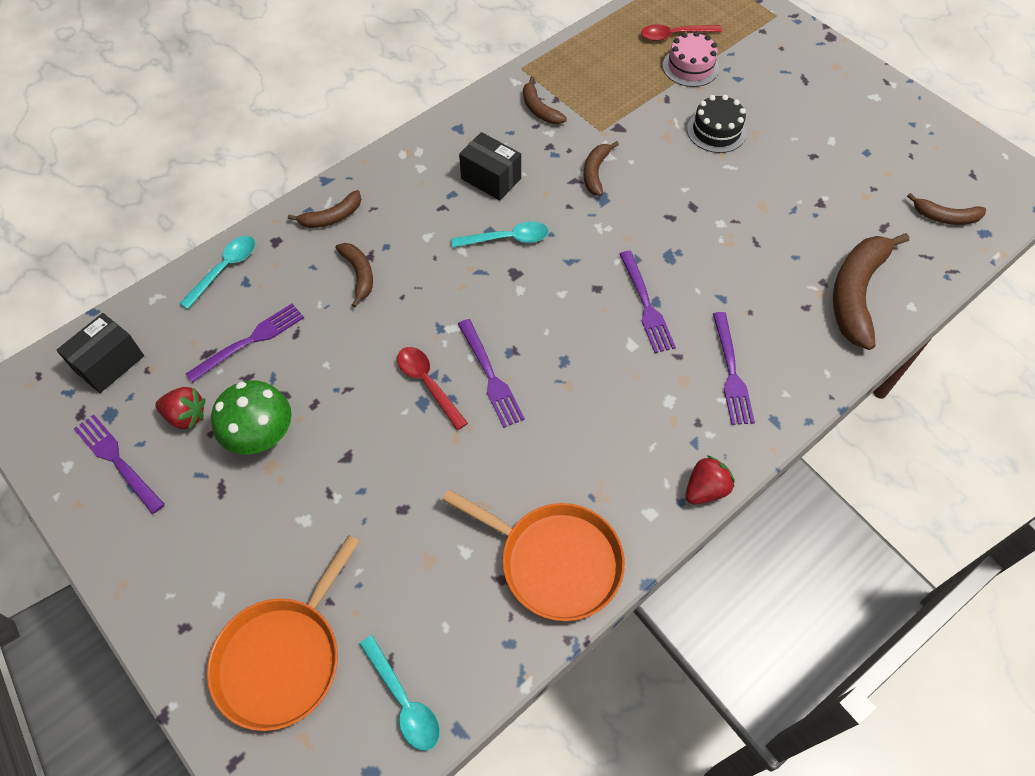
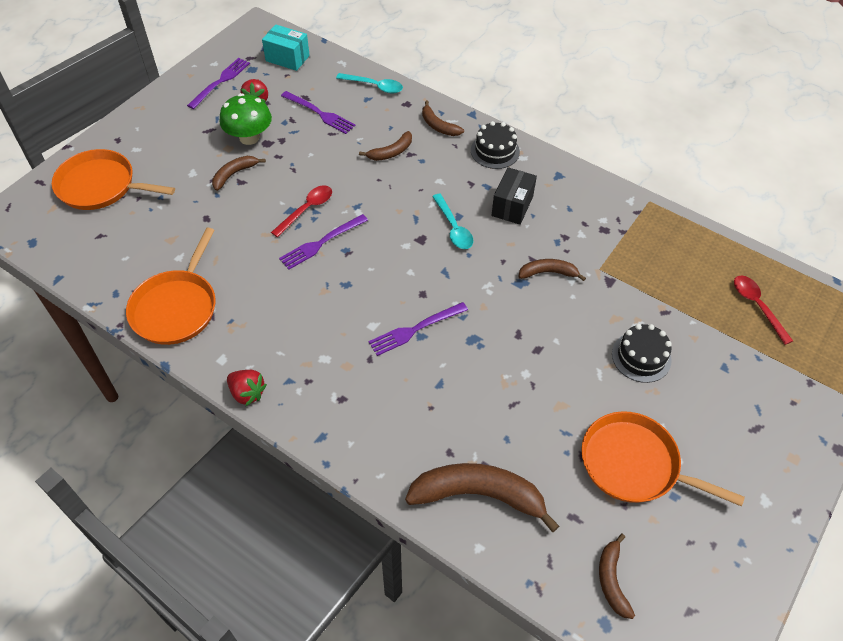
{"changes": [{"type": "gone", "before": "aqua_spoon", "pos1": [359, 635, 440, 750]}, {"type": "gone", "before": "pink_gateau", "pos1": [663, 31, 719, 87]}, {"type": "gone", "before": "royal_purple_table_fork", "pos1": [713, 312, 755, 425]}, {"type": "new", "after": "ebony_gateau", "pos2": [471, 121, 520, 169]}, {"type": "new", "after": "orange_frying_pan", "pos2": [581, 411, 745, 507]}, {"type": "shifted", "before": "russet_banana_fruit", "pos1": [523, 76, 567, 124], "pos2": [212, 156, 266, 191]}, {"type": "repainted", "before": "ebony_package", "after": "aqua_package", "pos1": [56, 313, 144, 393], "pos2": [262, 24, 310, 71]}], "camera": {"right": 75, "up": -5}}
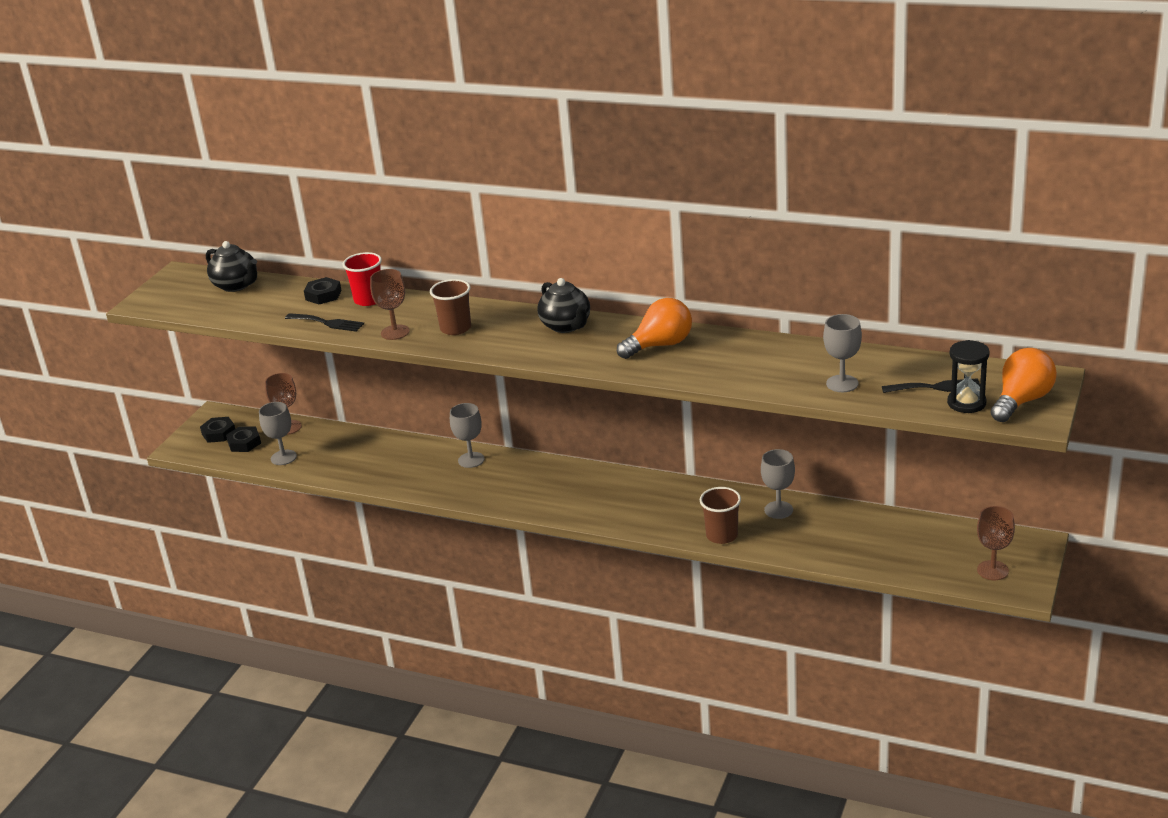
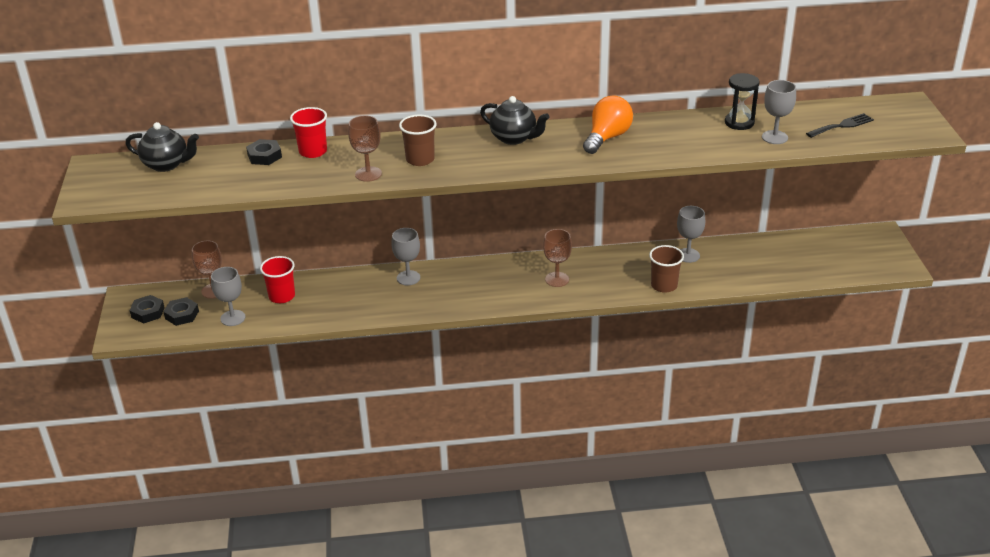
{"changes": [{"type": "gone", "before": "ebony_table_fork", "pos1": [285, 313, 364, 332]}, {"type": "gone", "before": "orange_light_bulb", "pos1": [991, 348, 1057, 422]}, {"type": "new", "after": "red_cup", "pos2": [260, 256, 295, 303]}, {"type": "shifted", "before": "ebony_sand_timer", "pos1": [947, 340, 990, 413], "pos2": [725, 73, 760, 130]}, {"type": "shifted", "before": "russet_wine_glass", "pos1": [977, 506, 1015, 580], "pos2": [543, 229, 572, 287]}], "camera": {"right": -30, "up": 5}}
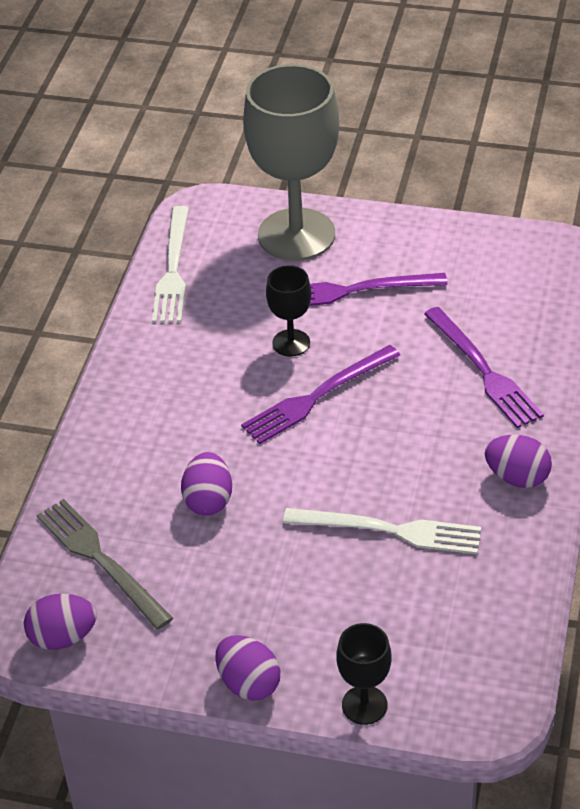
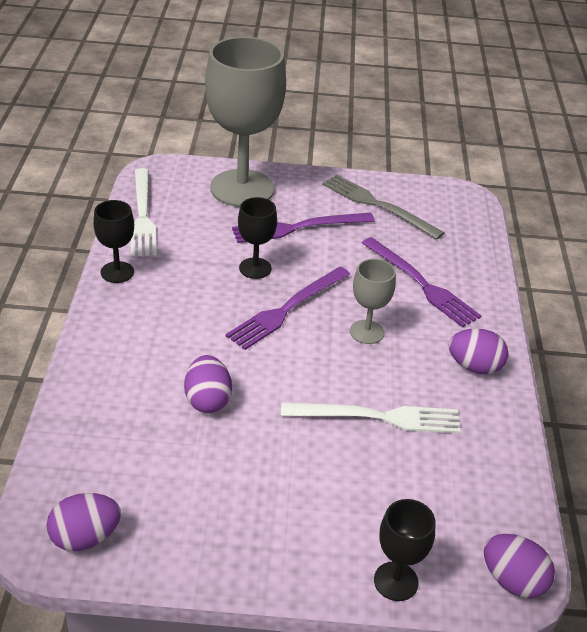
{"changes": [{"type": "new", "after": "ebony_wine_glass", "pos2": [93, 200, 134, 283]}, {"type": "new", "after": "grey_wine_glass", "pos2": [350, 259, 396, 344]}, {"type": "shifted", "before": "grey_table_fork", "pos1": [37, 499, 173, 630], "pos2": [322, 174, 444, 240]}, {"type": "shifted", "before": "royal_purple_egg_shape", "pos1": [216, 635, 280, 701], "pos2": [484, 534, 555, 598]}], "camera": {"right": -15, "up": -5}}
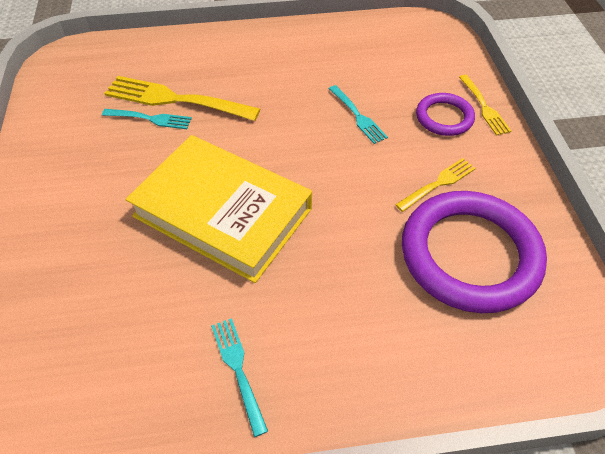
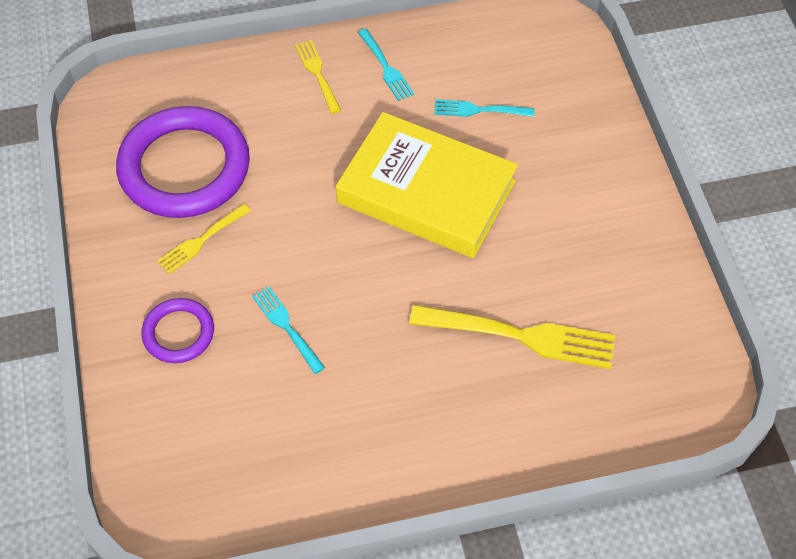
{"changes": [{"type": "shifted", "before": "aqua_table_fork", "pos1": [102, 109, 192, 129], "pos2": [434, 99, 534, 117]}, {"type": "shifted", "before": "golden_table_fork", "pos1": [459, 75, 512, 136], "pos2": [295, 40, 341, 114]}], "camera": {"right": 175, "up": 5}}
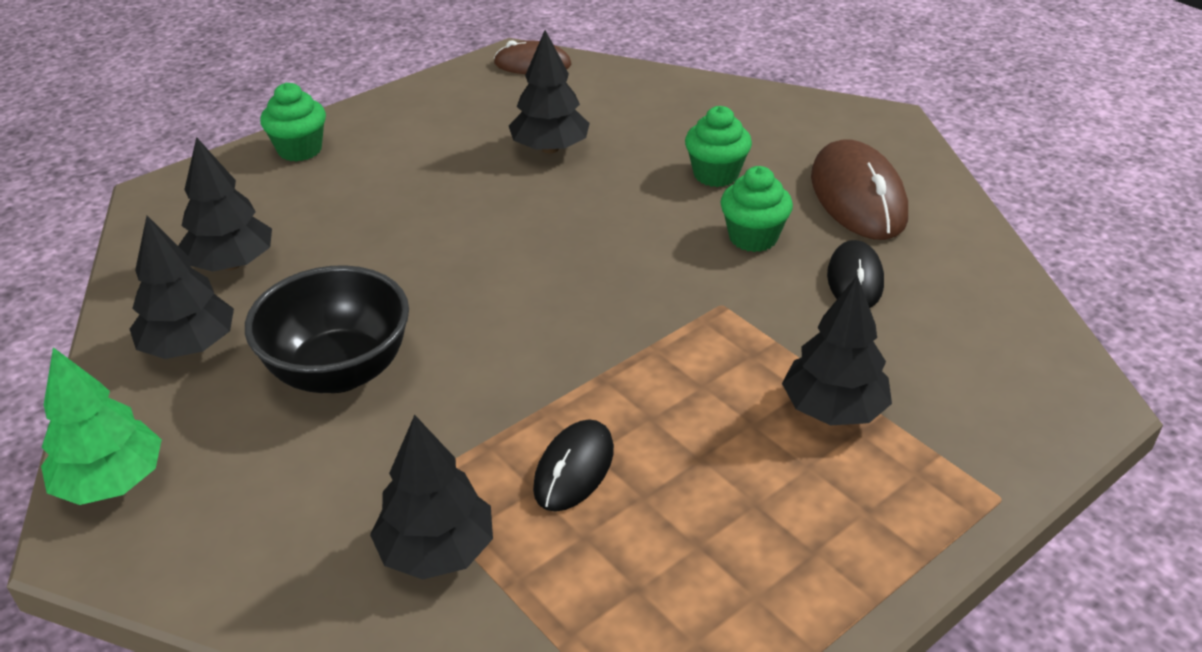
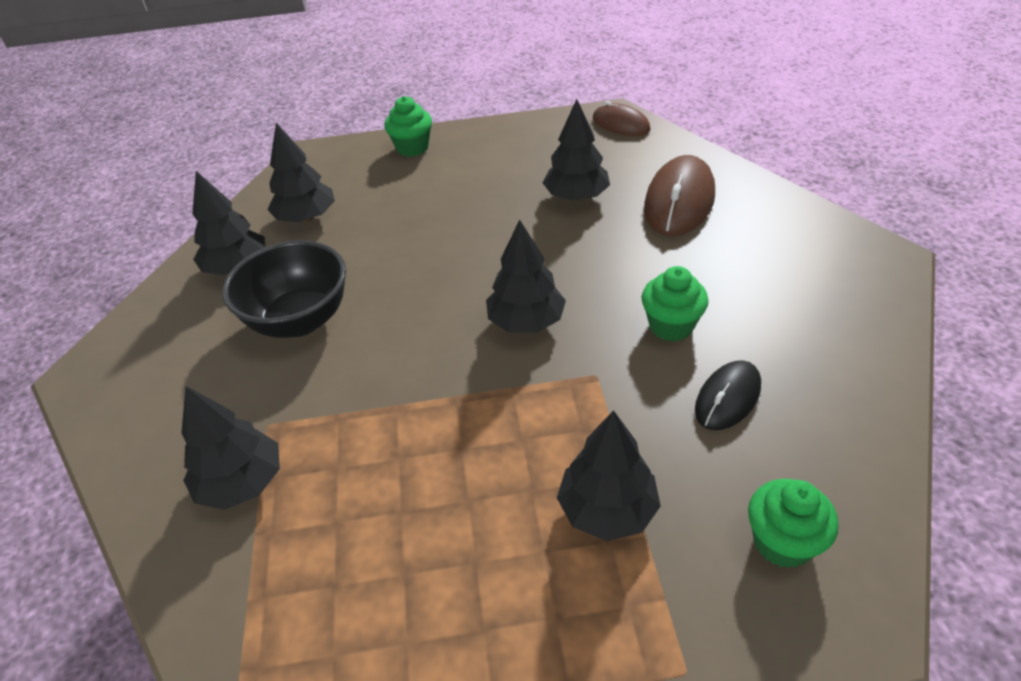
{"changes": [{"type": "gone", "before": "emerald_fir_tree", "pos1": [41, 347, 162, 505]}, {"type": "gone", "before": "ebony_PC_mouse", "pos1": [533, 419, 614, 512]}, {"type": "new", "after": "ebony_fir_tree", "pos2": [486, 220, 566, 333]}, {"type": "shifted", "before": "emerald_muffin", "pos1": [685, 106, 752, 187], "pos2": [748, 479, 839, 568]}, {"type": "shifted", "before": "russet_PC_mouse", "pos1": [811, 139, 908, 240], "pos2": [644, 155, 715, 236]}], "camera": {"right": 35, "up": 5}}
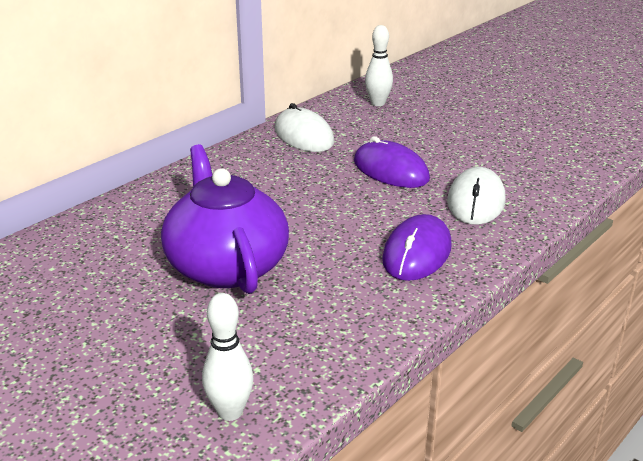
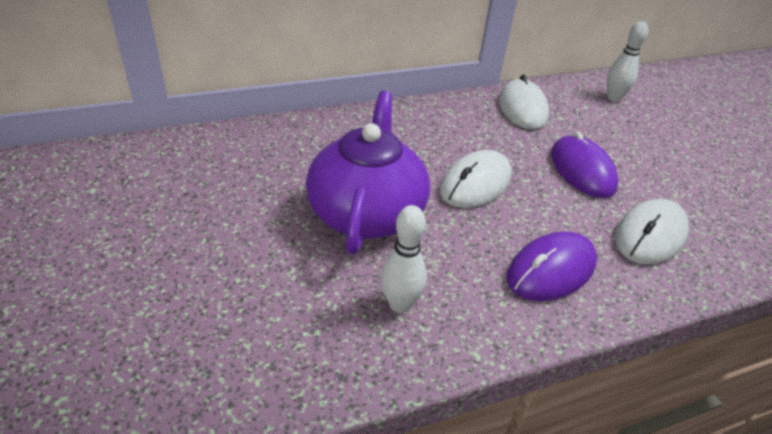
{"changes": [{"type": "new", "after": "white_PC_mouse", "pos2": [440, 150, 512, 208]}, {"type": "shifted", "before": "white_skittle", "pos1": [202, 293, 253, 421], "pos2": [381, 205, 427, 313]}], "camera": {"right": 25, "up": 10}}
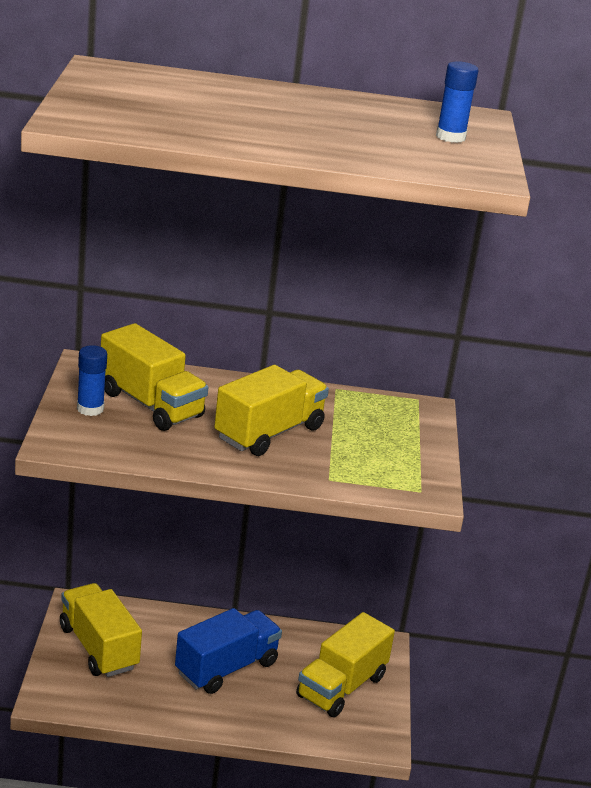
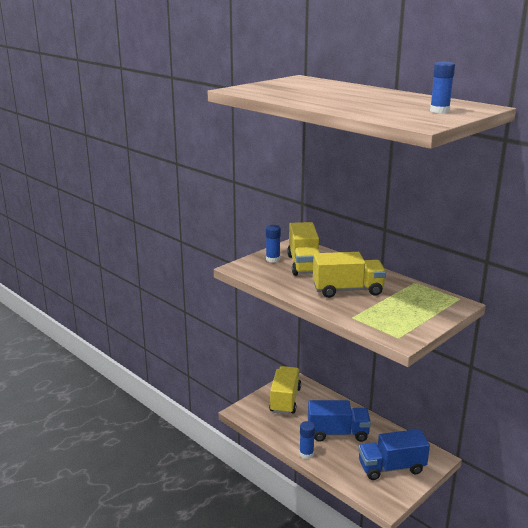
{"changes": [{"type": "new", "after": "cobalt_stick_of_glue", "pos2": [299, 421, 315, 459]}, {"type": "repainted", "before": "golden_toy_truck", "after": "cobalt_toy_truck", "pos1": [296, 612, 395, 717], "pos2": [358, 429, 430, 480]}], "camera": {"right": 45, "up": -5}}
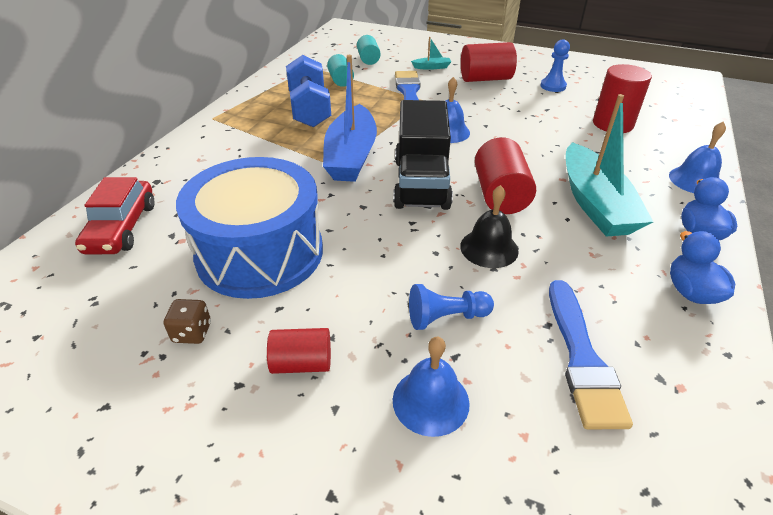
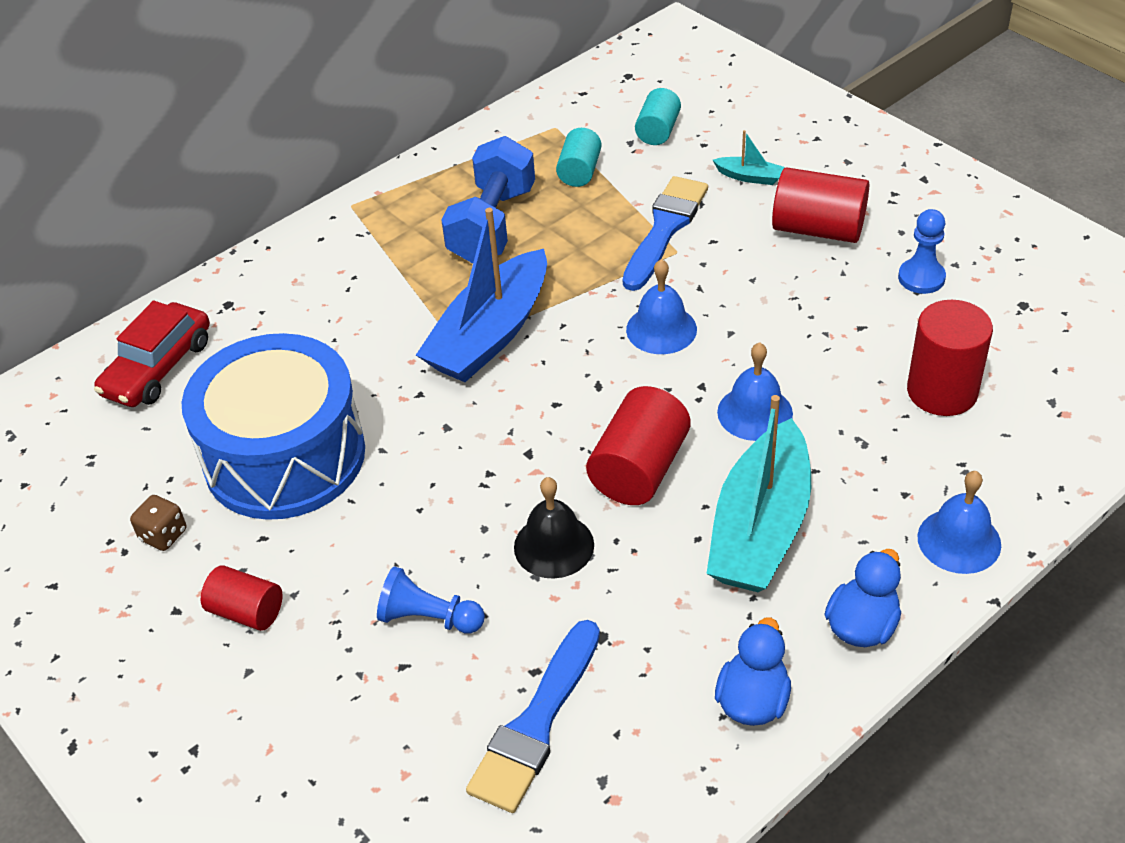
{"changes": [{"type": "gone", "before": "ebony_toy_truck", "pos1": [393, 100, 453, 210]}, {"type": "shifted", "before": "cobalt_school_bell", "pos1": [393, 336, 470, 437], "pos2": [717, 342, 793, 441]}], "camera": {"right": 30, "up": 5}}
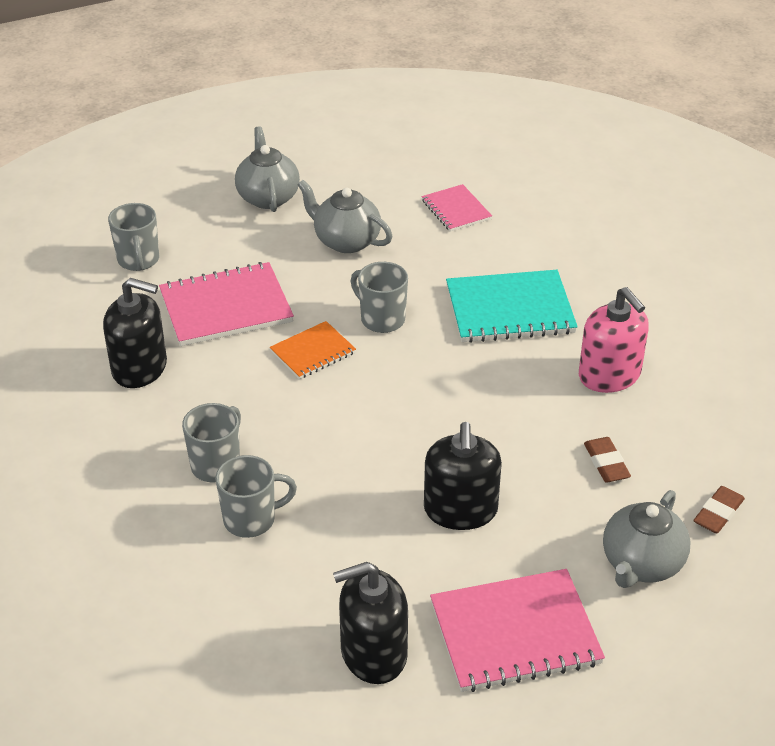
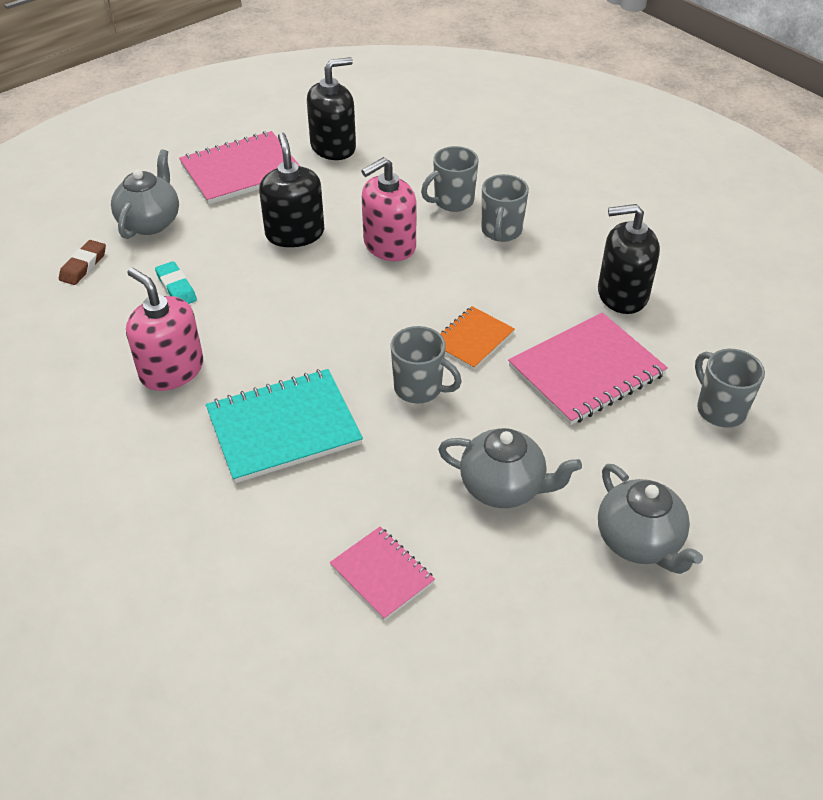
{"changes": [{"type": "new", "after": "pink_soap_pump", "pos2": [361, 157, 416, 261]}, {"type": "repainted", "before": "russet_eraser", "after": "aqua_eraser", "pos1": [584, 437, 631, 482], "pos2": [155, 261, 197, 304]}], "camera": {"right": 165, "up": 5}}
